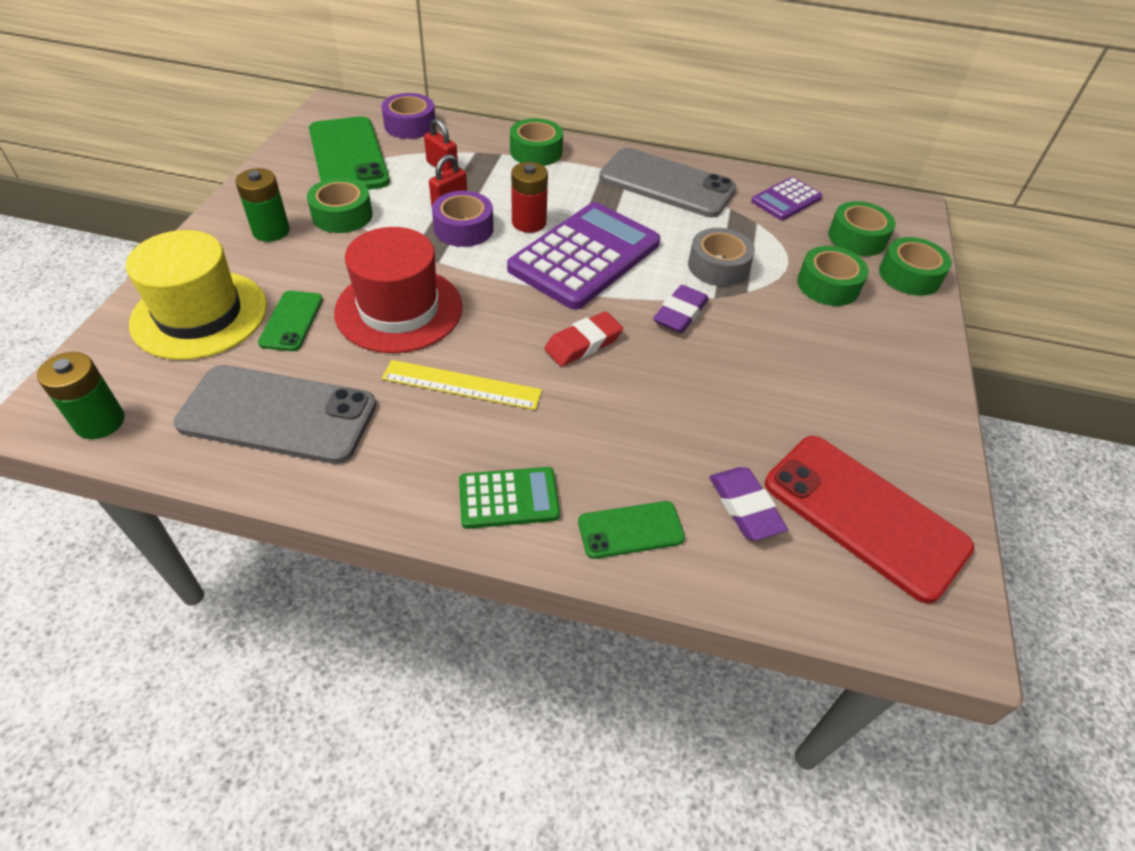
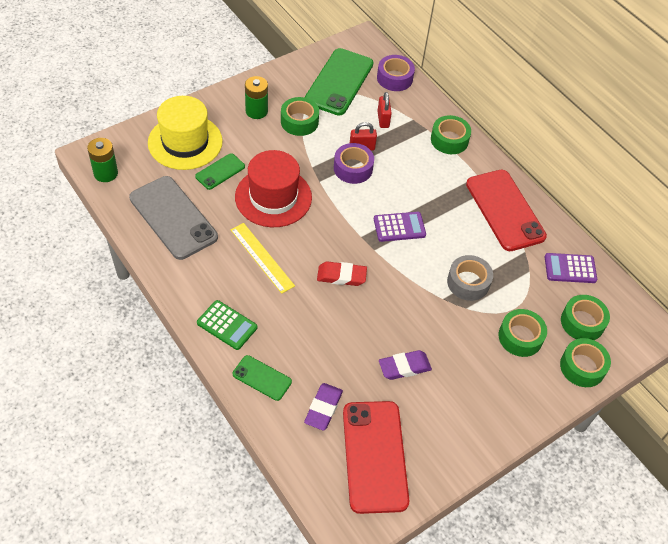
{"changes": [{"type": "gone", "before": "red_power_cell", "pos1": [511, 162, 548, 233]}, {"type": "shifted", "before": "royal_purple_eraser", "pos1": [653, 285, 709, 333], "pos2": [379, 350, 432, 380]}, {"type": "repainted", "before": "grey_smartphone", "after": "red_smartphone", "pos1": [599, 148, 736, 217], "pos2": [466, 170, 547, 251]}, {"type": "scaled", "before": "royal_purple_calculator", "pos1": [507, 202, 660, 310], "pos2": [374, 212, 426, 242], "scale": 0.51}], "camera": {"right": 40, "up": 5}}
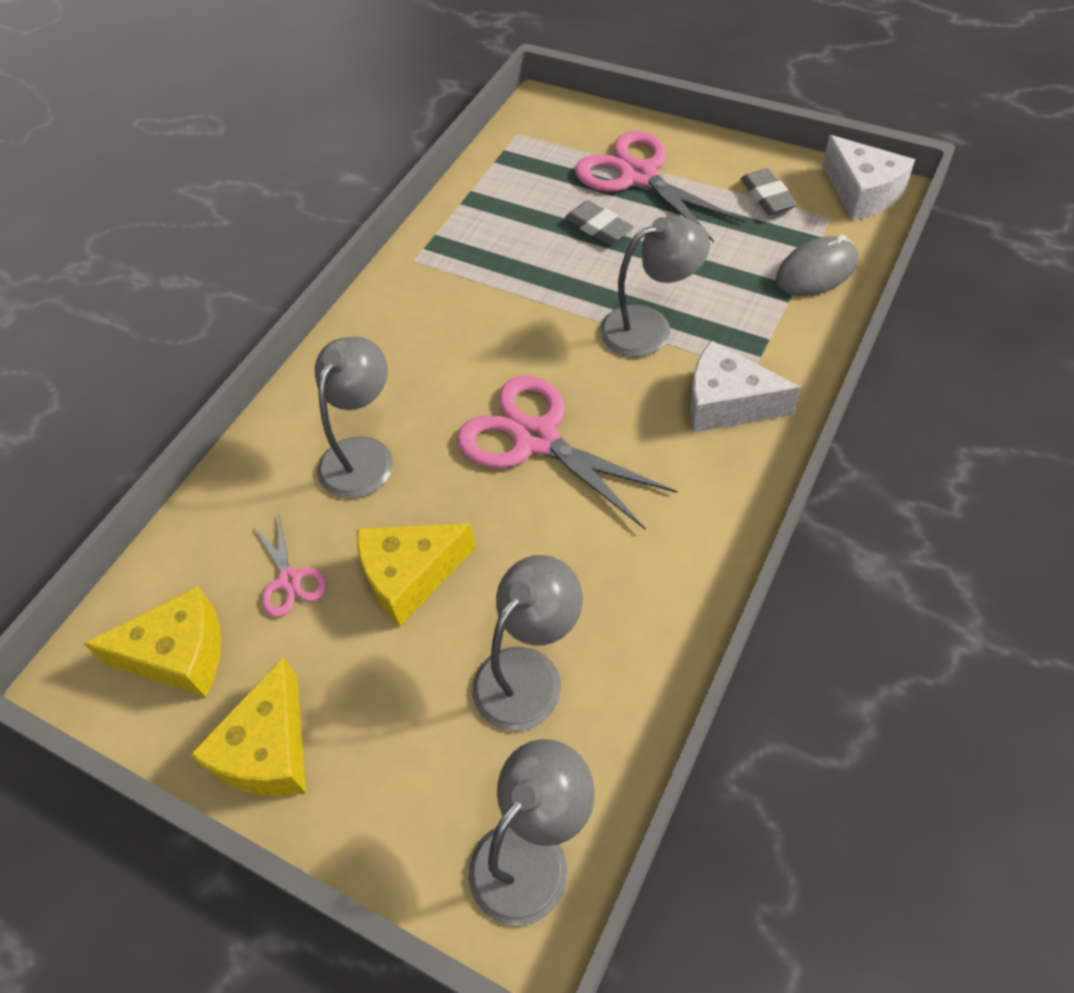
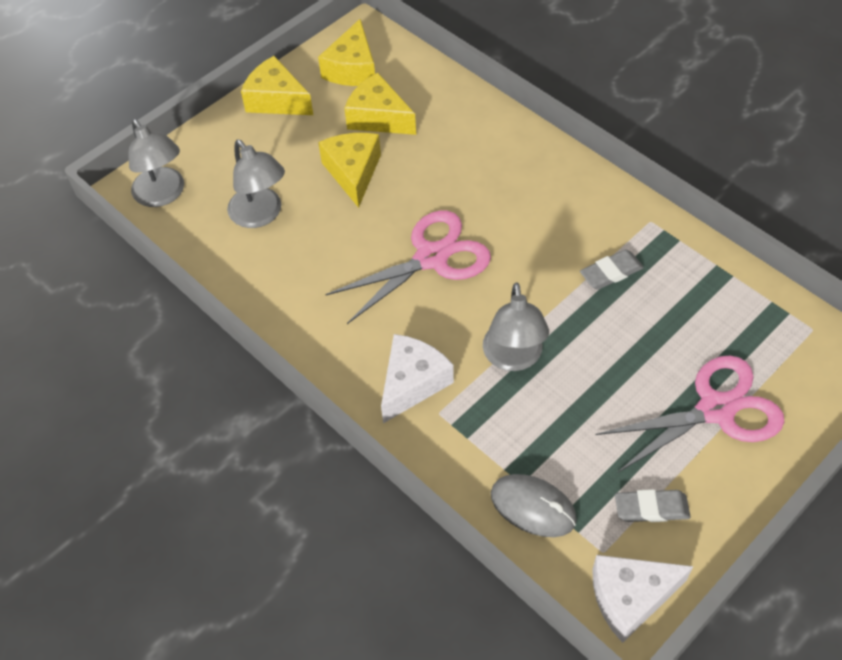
{"changes": [{"type": "gone", "before": "grey_reading_lamp", "pos1": [315, 337, 393, 499]}, {"type": "shifted", "before": "grey_eraser", "pos1": [565, 200, 633, 245], "pos2": [580, 249, 644, 290]}, {"type": "swapped", "before": "pink_shears", "after": "golden_cheese_wedge", "pos1": [253, 513, 327, 617], "pos2": [344, 73, 416, 135]}, {"type": "rotated", "before": "grey_PC_mouse", "pos1": [776, 235, 858, 296], "pos2": [491, 474, 577, 537], "turn": -45}], "camera": {"right": 105, "up": 0}}
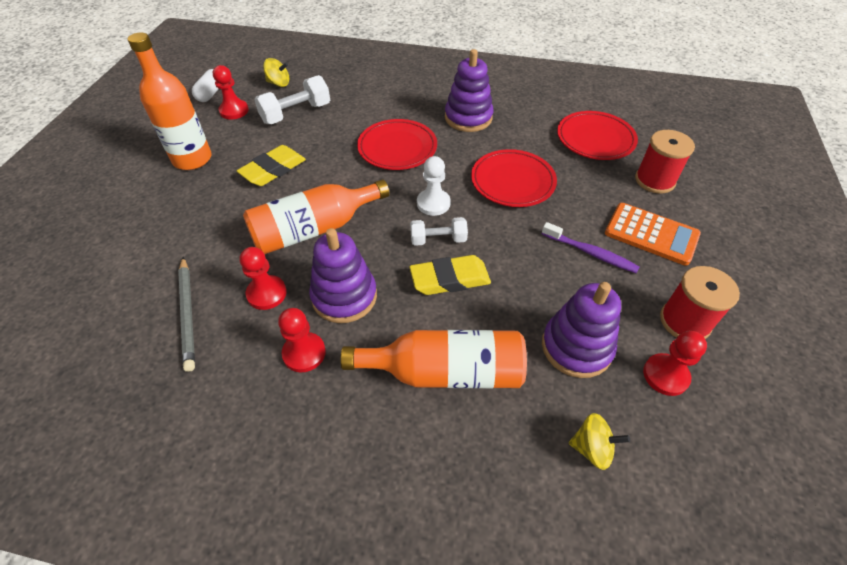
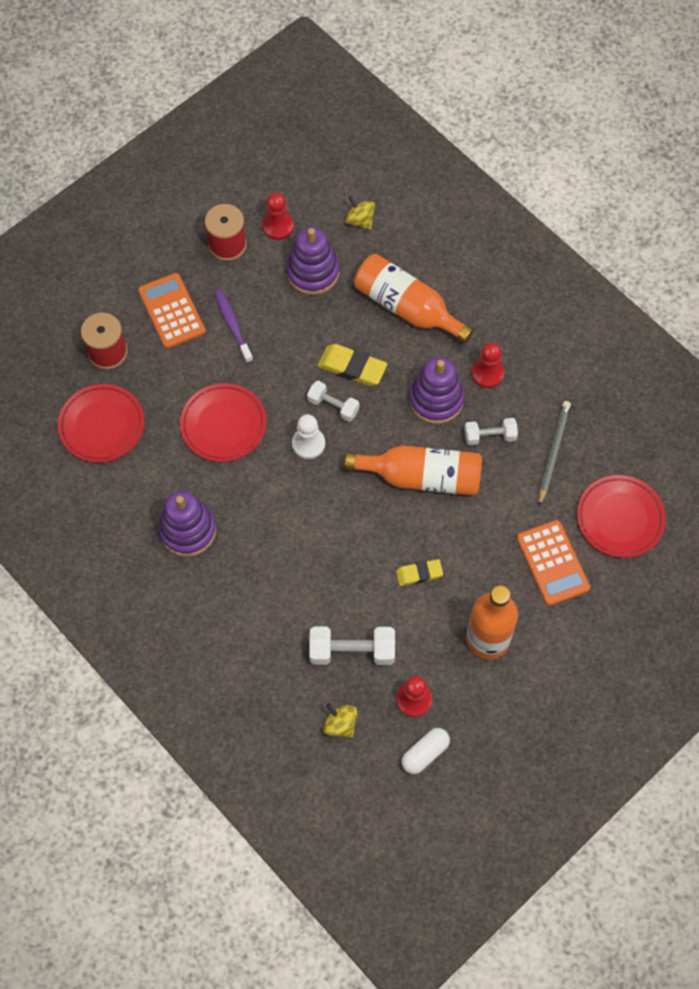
{"changes": [{"type": "new", "after": "orange_calculator", "pos2": [516, 520, 590, 606]}, {"type": "shifted", "before": "red_plate", "pos1": [357, 119, 437, 170], "pos2": [577, 475, 666, 558]}, {"type": "swapped", "before": "red_chess_pawn", "after": "white_free_weight", "pos1": [240, 247, 287, 310], "pos2": [464, 418, 518, 445]}, {"type": "scaled", "before": "golden_eraser", "pos1": [237, 145, 306, 186], "pos2": [396, 559, 443, 586], "scale": 0.64}], "camera": {"right": -145, "up": 15}}
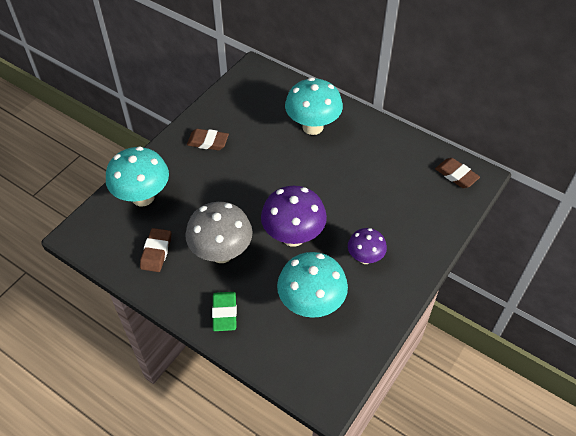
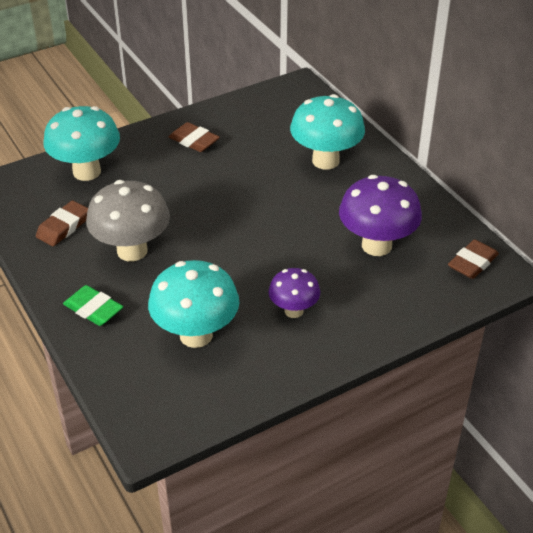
{"changes": [{"type": "shifted", "before": "royal_purple_fungus", "pos1": [261, 186, 327, 247], "pos2": [339, 175, 422, 256]}, {"type": "rotated", "before": "emerald_eraser", "pos1": [212, 292, 237, 331], "pos2": [63, 285, 123, 326], "turn": -75}, {"type": "rotated", "before": "russet_eraser", "pos1": [435, 158, 480, 188], "pos2": [448, 240, 499, 279], "turn": 60}], "camera": {"right": 25, "up": -10}}
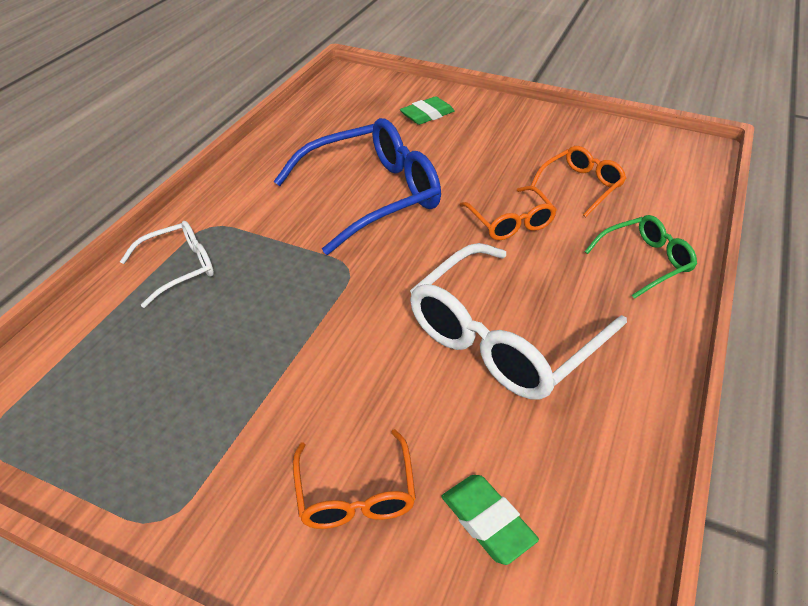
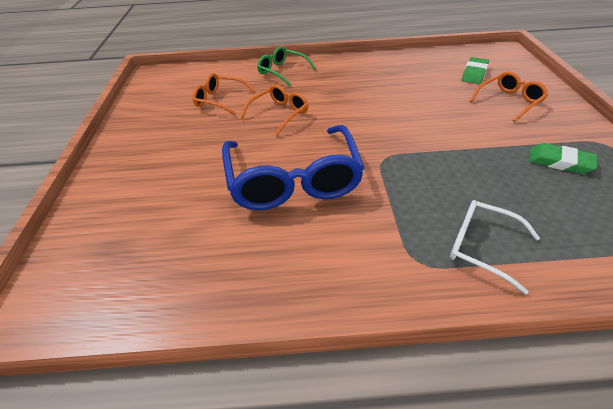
{"changes": [{"type": "gone", "before": "white_glasses", "pos1": [410, 243, 627, 400]}, {"type": "shifted", "before": "emerald_eraser", "pos1": [400, 96, 455, 125], "pos2": [529, 143, 597, 174]}, {"type": "rotated", "before": "cobalt_glasses", "pos1": [273, 118, 441, 255], "pos2": [222, 125, 365, 210], "turn": -135}], "camera": {"right": -115, "up": 0}}
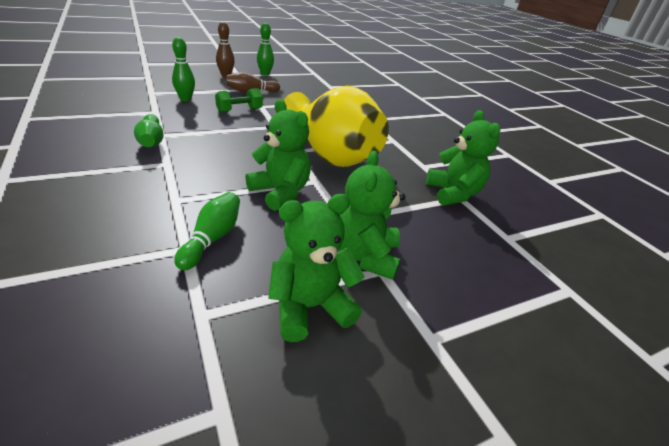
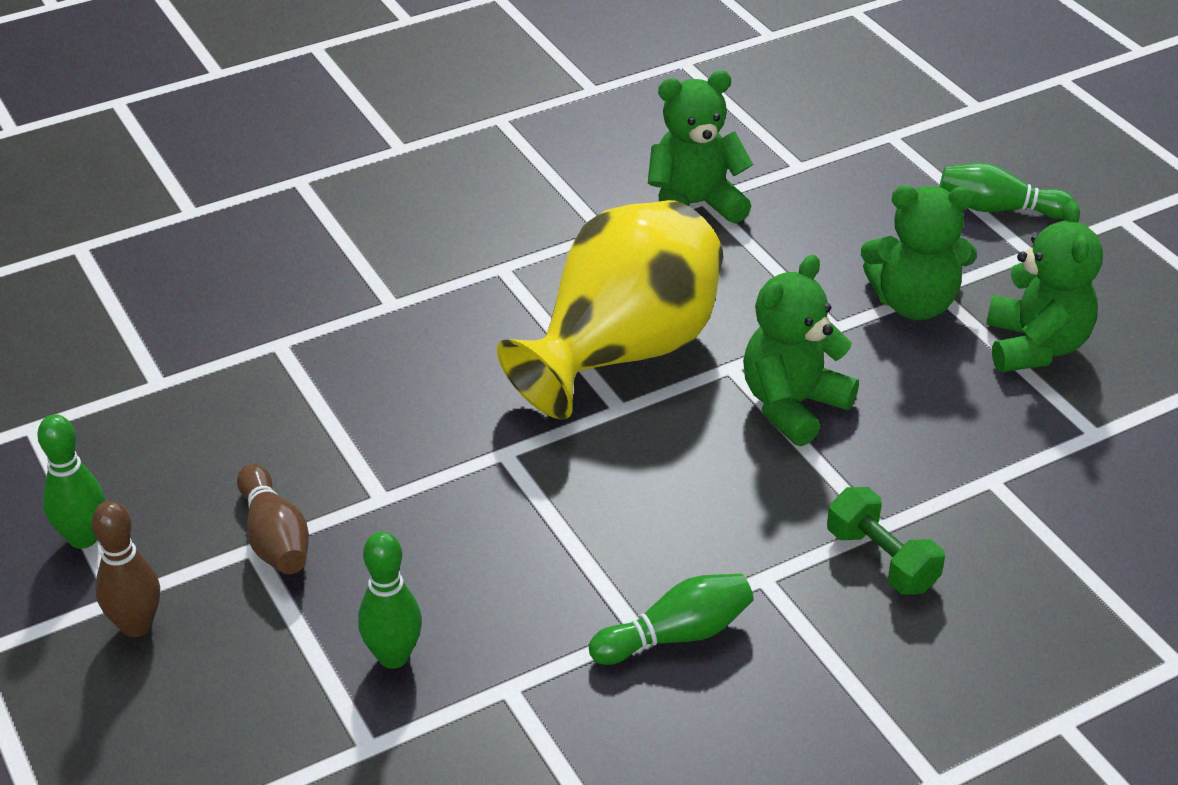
{"changes": [{"type": "shifted", "before": "emerald_skittle", "pos1": [174, 192, 240, 270], "pos2": [940, 163, 1075, 219]}, {"type": "shifted", "before": "emerald_free_weight", "pos1": [215, 88, 263, 113], "pos2": [827, 487, 945, 595]}, {"type": "rotated", "before": "emerald_stuffed_bear", "pos1": [268, 194, 365, 342], "pos2": [986, 201, 1103, 372], "turn": -150}], "camera": {"right": -90, "up": 5}}
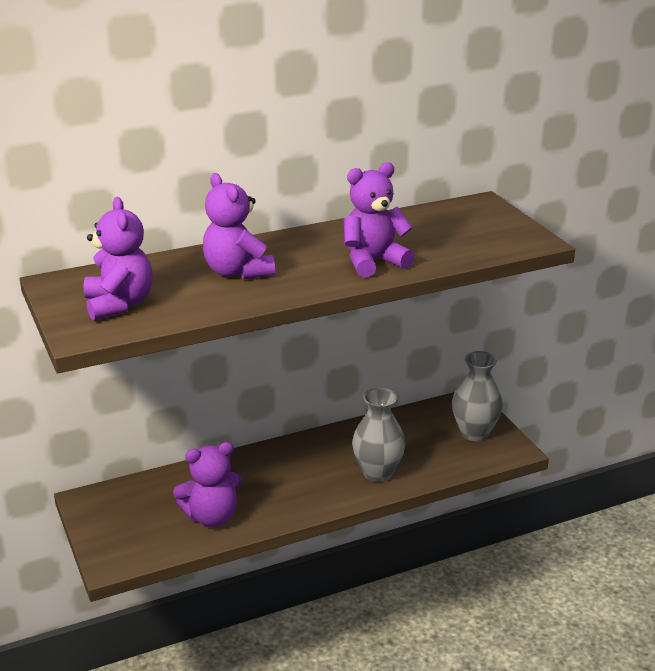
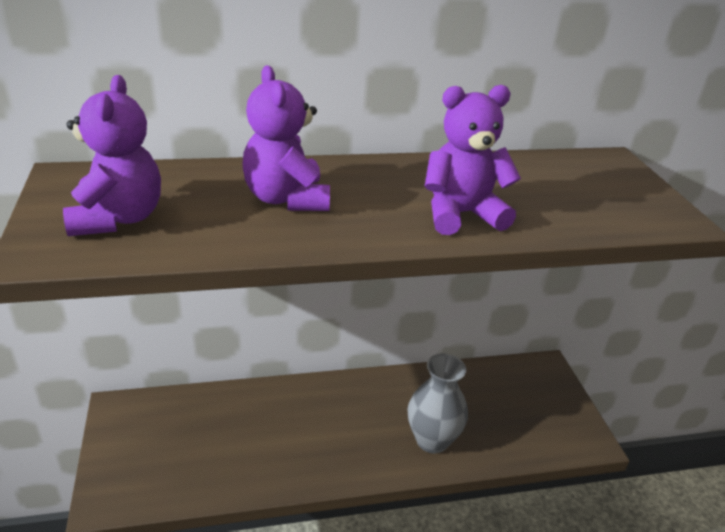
{"changes": [{"type": "gone", "before": "royal_purple_stuffed_bear", "pos1": [173, 442, 242, 527]}, {"type": "gone", "before": "grey_flower_vase", "pos1": [452, 351, 503, 441]}], "camera": {"right": 10, "up": 5}}
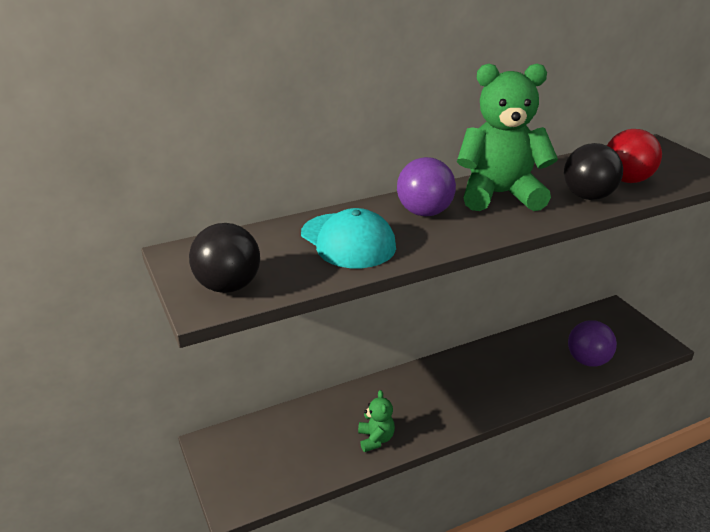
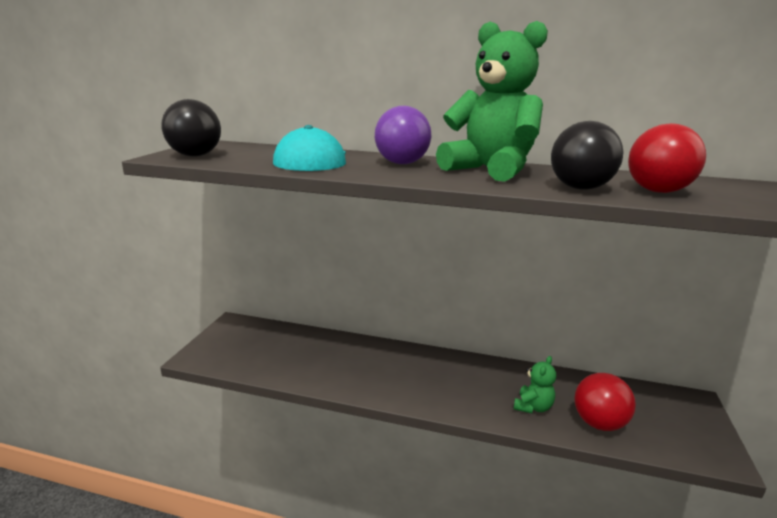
{"changes": [{"type": "shifted", "before": "emerald_stuffed_bear", "pos1": [358, 390, 395, 452], "pos2": [514, 356, 556, 413]}, {"type": "repainted", "before": "royal_purple_play_ball", "after": "red_play_ball", "pos1": [568, 320, 617, 367], "pos2": [574, 373, 636, 431]}], "camera": {"right": 40, "up": -10}}
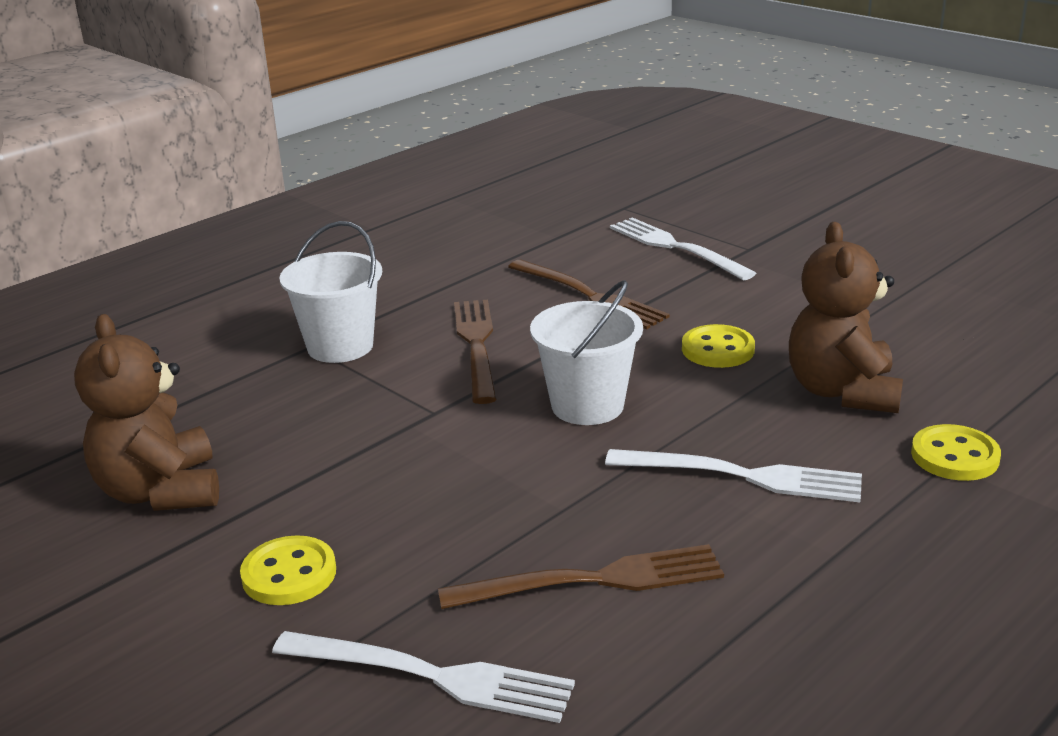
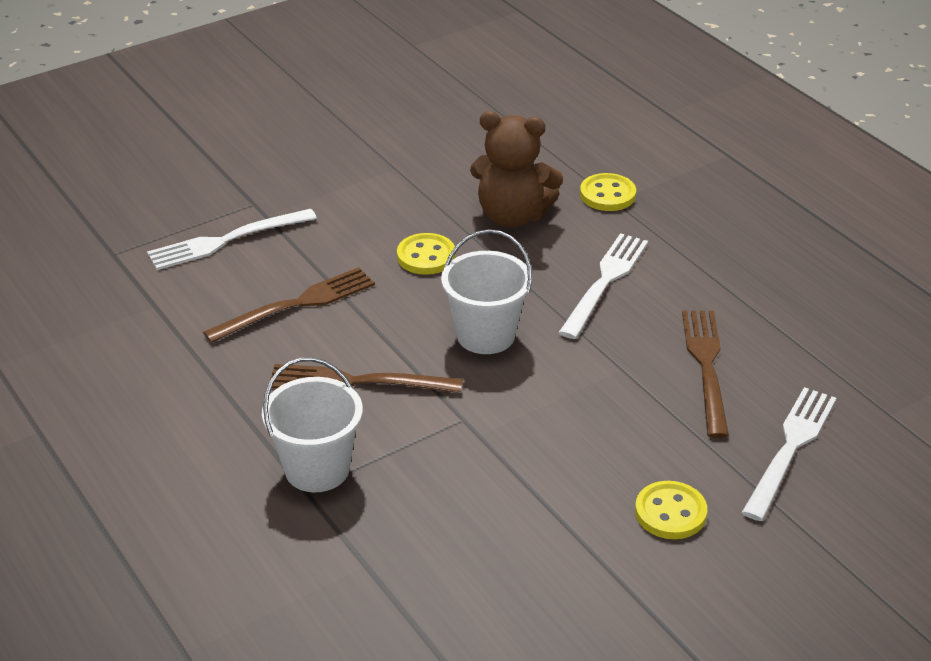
{"changes": [{"type": "gone", "before": "russet_stuffed_bear", "pos1": [74, 314, 219, 511]}], "camera": {"right": -80, "up": 10}}
